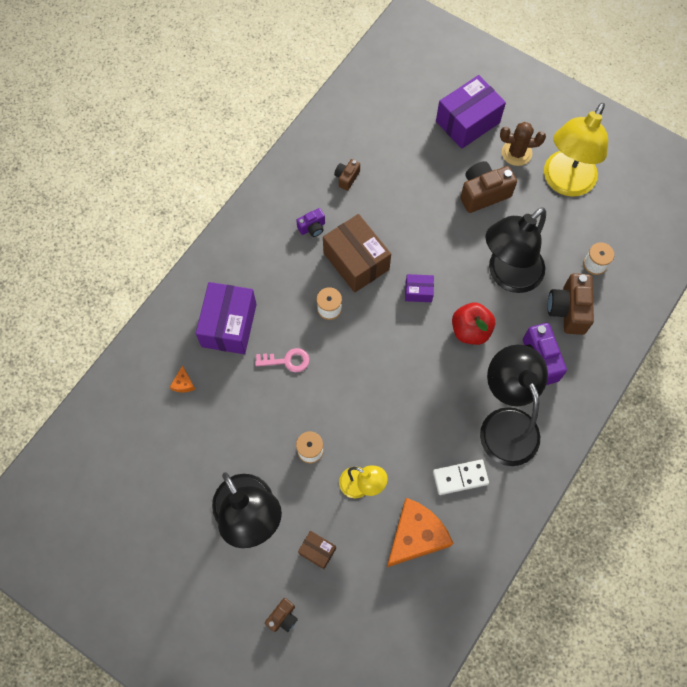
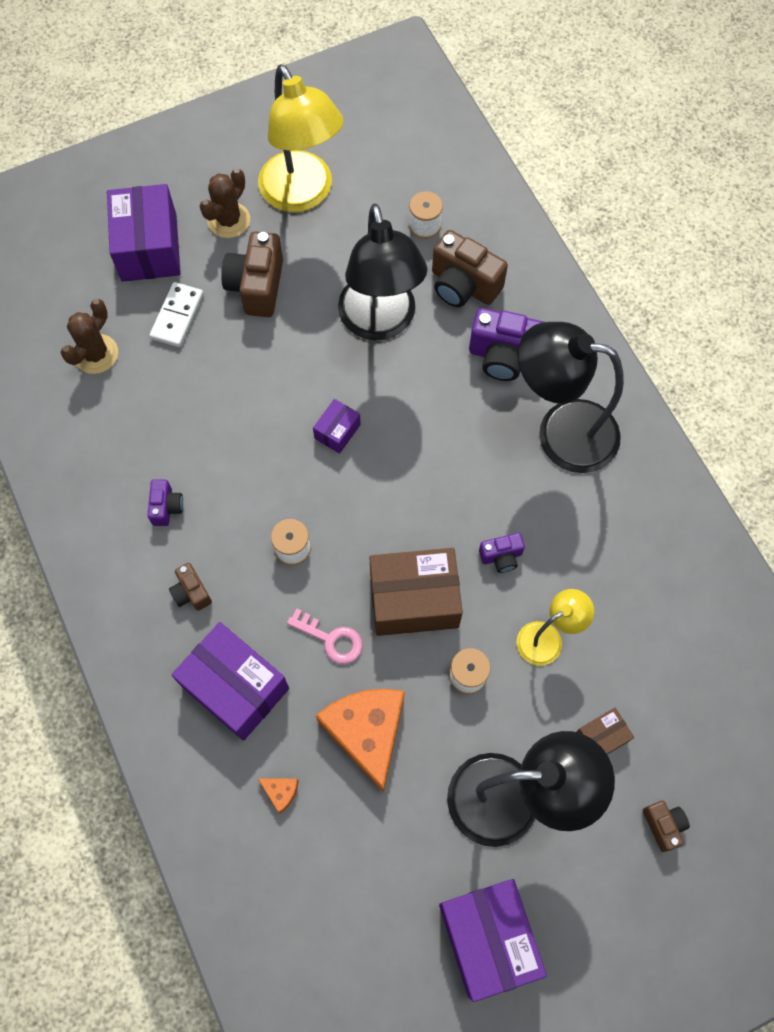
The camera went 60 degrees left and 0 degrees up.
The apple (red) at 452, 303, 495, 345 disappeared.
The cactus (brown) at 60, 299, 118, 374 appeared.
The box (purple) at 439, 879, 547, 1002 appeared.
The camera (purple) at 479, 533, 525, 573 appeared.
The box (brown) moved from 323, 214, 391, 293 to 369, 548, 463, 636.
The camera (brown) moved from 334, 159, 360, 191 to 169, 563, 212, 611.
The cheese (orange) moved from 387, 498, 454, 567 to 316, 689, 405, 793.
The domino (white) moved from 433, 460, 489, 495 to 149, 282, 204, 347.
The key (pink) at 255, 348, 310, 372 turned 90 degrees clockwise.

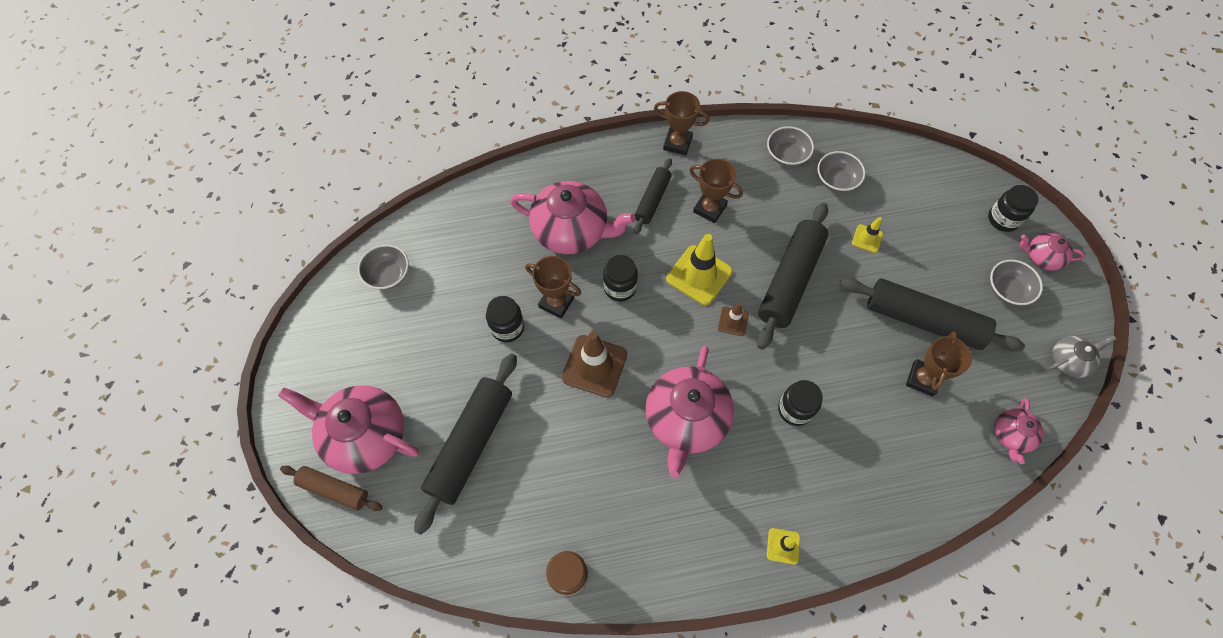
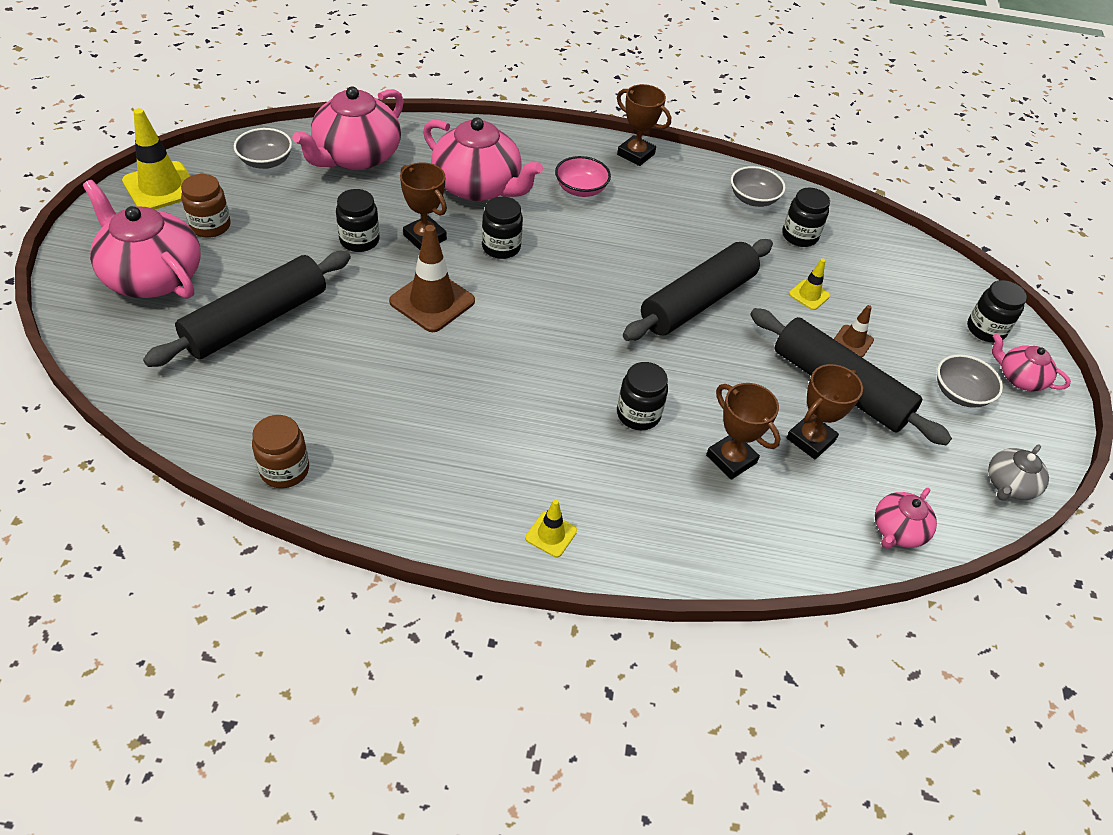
The camera went 15 degrees right and 15 degrees down.
The rolling pin (brown) at 280, 465, 383, 511 disappeared.
The jar (brown) at 181, 174, 230, 238 appeared.
The teapot (pink) moved from 646, 346, 734, 478 to 292, 86, 404, 170.
The traffic cone (yellow) moved from 666, 234, 733, 305 to 122, 108, 190, 210.
The trophy (brown) moved from 690, 159, 743, 223 to 706, 383, 781, 480.
The traffic cone (brown) moved from 718, 303, 749, 336 to 834, 305, 874, 357.
The rolling pin (black) at 634, 158, 672, 235 was replaced by the bowl (pink) at 555, 156, 611, 197.
The bowl (grey) at 818, 151, 865, 192 was replaced by the jar (black) at 782, 188, 830, 247.
The teapot (grey) at 1048, 335, 1116, 378 turned 135 degrees clockwise.

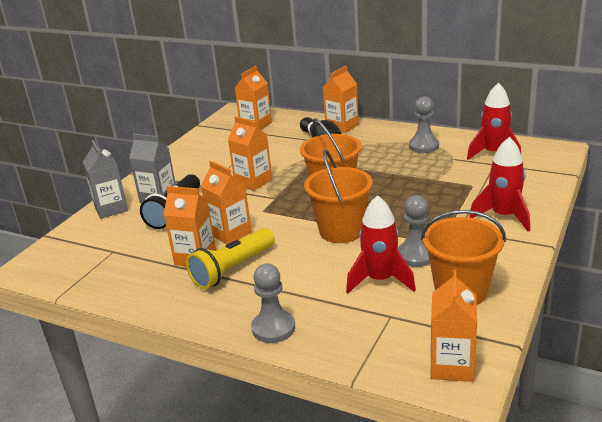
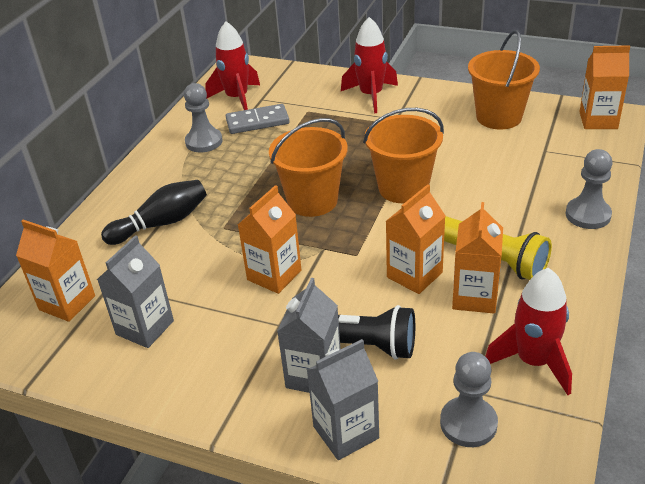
The camera went 95 degrees left and 10 degrees up.
The carton (orange) at 323, 66, 359, 134 disappeared.
The carton (grey) at 97, 235, 174, 348 appeared.
The domino (grey) at 226, 104, 290, 134 appeared.
The rocket (red) moved from 346, 195, 416, 293 to 485, 268, 572, 395.
The pawn (grey) moved from 398, 195, 430, 267 to 440, 352, 498, 447.

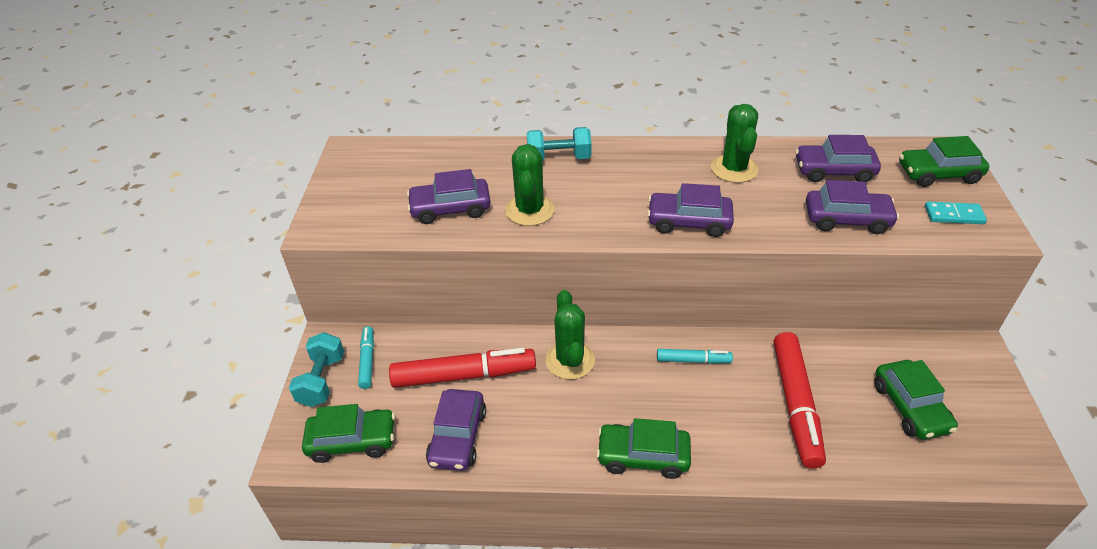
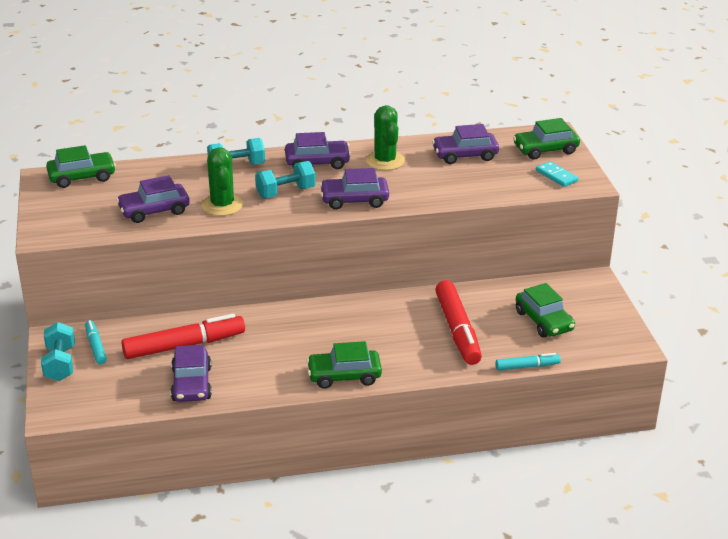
The camera went 15 degrees left and 10 degrees down.
The cactus (green) at 546, 290, 595, 380 disappeared.
The dumbbell (turquoise) at 255, 161, 316, 198 appeared.
The car (green) moved from 302, 404, 395, 463 to 46, 145, 116, 188.
The marker (turquoise) moved from 657, 349, 733, 364 to 496, 353, 561, 370.
The car (purple) moved from 806, 180, 899, 234 to 285, 132, 351, 169.
The domino (turquoise) at 925, 202, 987, 224 turned 60 degrees clockwise.

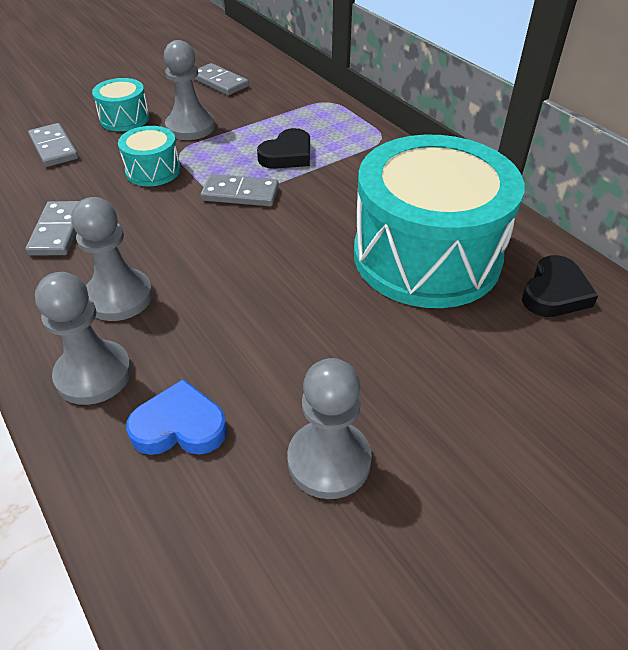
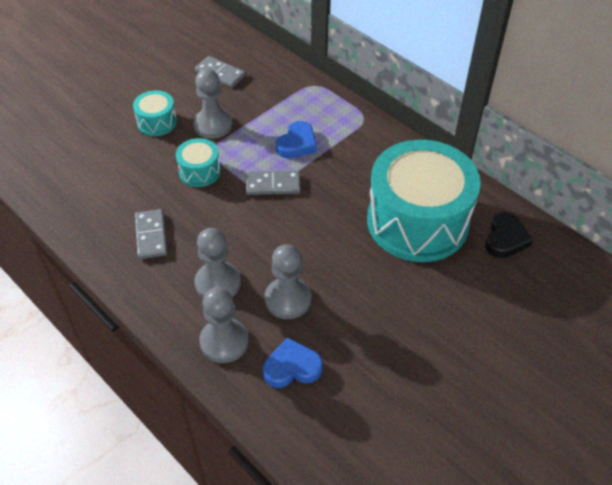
The camera went 10 degrees left and 5 degrees up.
The domino (grey) at 28, 123, 78, 167 disappeared.
The pawn (grey) moved from 287, 358, 372, 499 to 265, 244, 311, 319.
The heart (black) at 257, 128, 310, 169 became the heart (blue) at 276, 121, 317, 158.

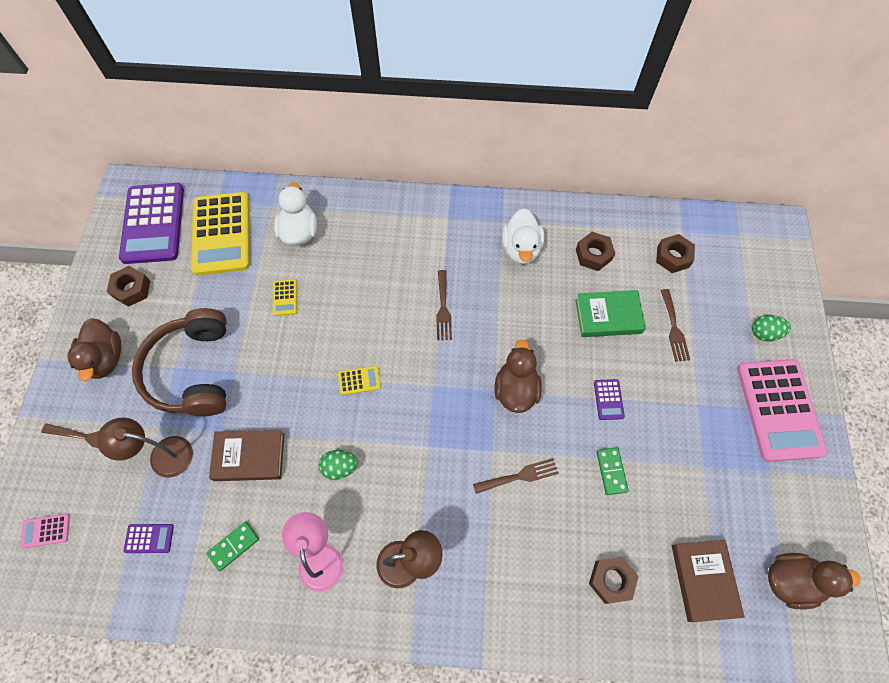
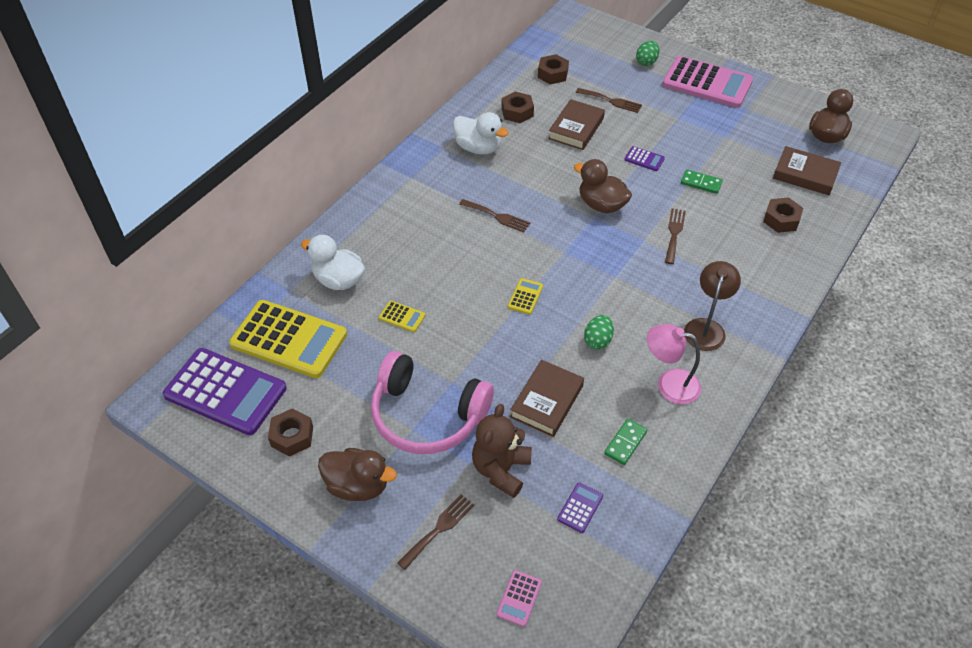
The camera went 60 degrees left and 15 degrees down.
The lamp (brown) at 97, 418, 193, 478 was replaced by the teddy bear (brown) at 472, 404, 532, 498.
The headphones (brown) at 132, 308, 227, 416 became the headphones (pink) at 371, 351, 494, 454.
The book (green) at 575, 290, 646, 337 became the book (brown) at 548, 99, 605, 150.
The domino (green) at 206, 521, 259, 571 turned 45 degrees clockwise.

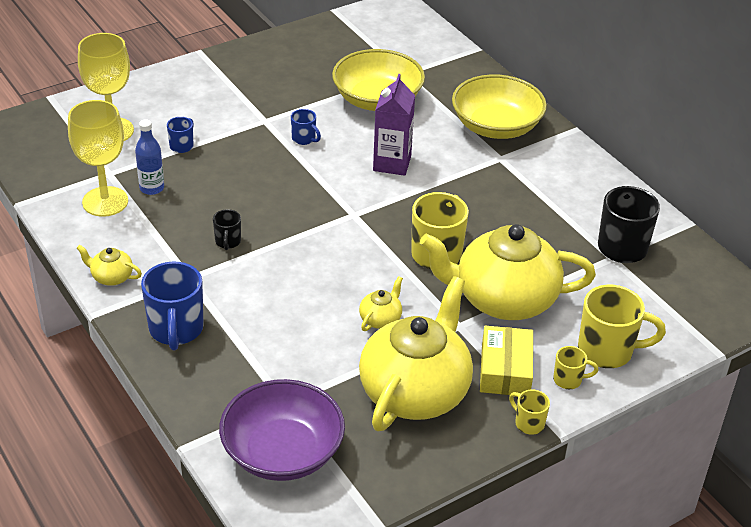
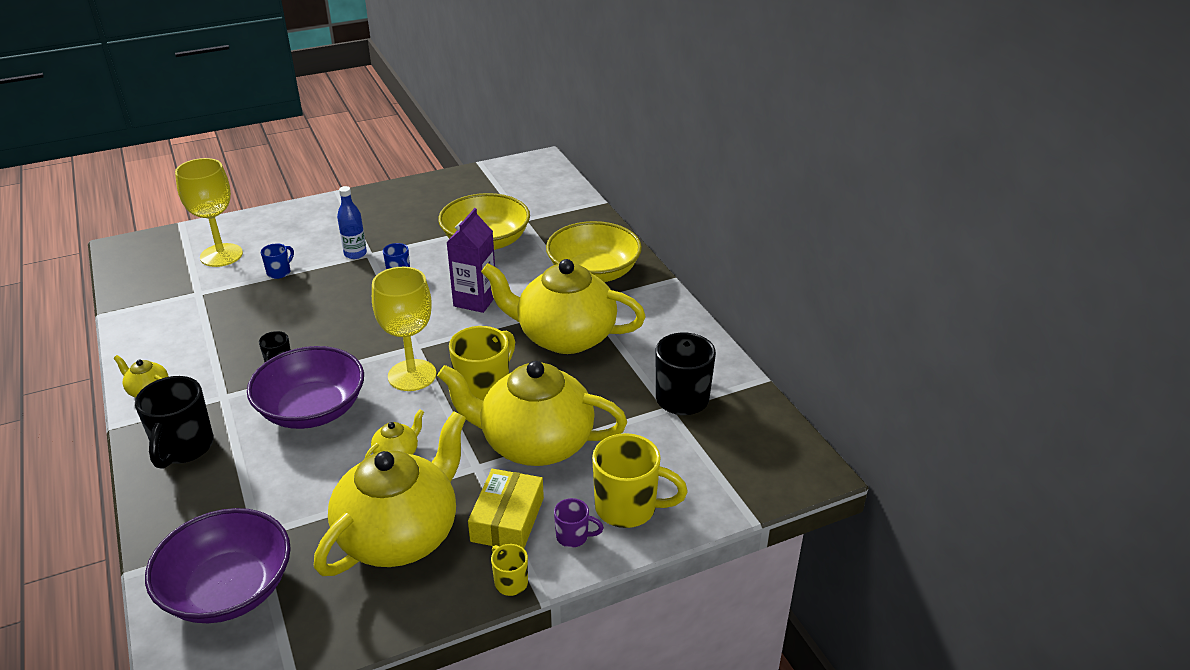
The camera went 10 degrees right and 5 degrees down.
The bowl (purple) at 247, 346, 364, 429 appeared.
The teapot (yellow) at 481, 259, 646, 354 appeared.
The goblet (yellow) moved from 68, 100, 128, 217 to 372, 267, 436, 391.
The bottle (blue) moved from 135, 119, 164, 195 to 337, 186, 367, 259.
The mug (blue) at 141, 262, 204, 350 became the mug (black) at 135, 376, 214, 469.
The mug (yellow) at 553, 346, 598, 389 became the mug (purple) at 554, 498, 604, 548.

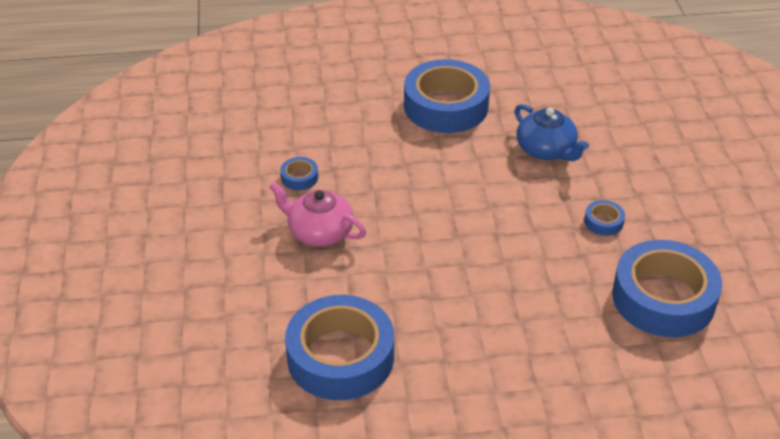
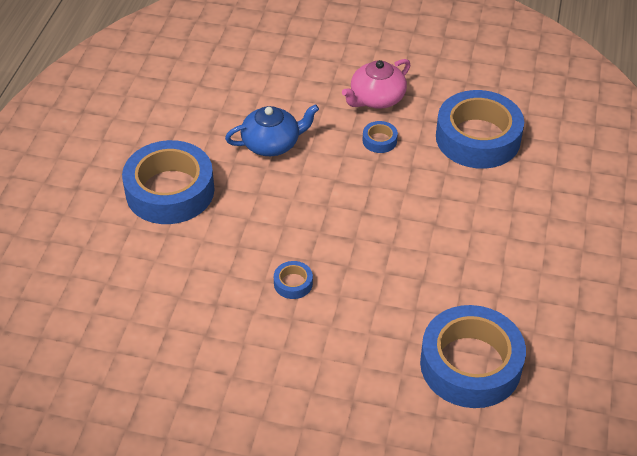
The camera went 70 degrees left and 5 degrees up.
The teapot (pink) moved from 269, 182, 366, 246 to 342, 59, 411, 109.
The tape (blue) moved from 280, 157, 318, 190 to 274, 261, 313, 299.

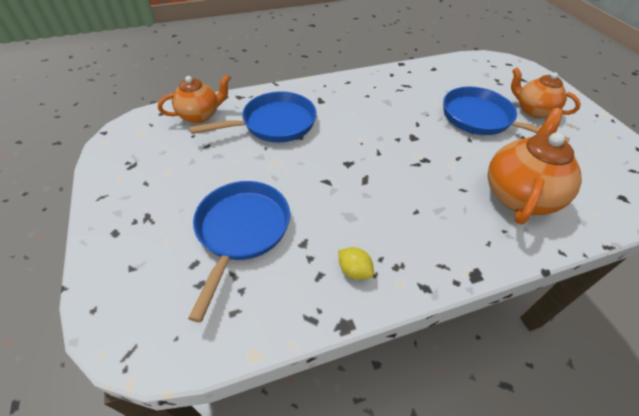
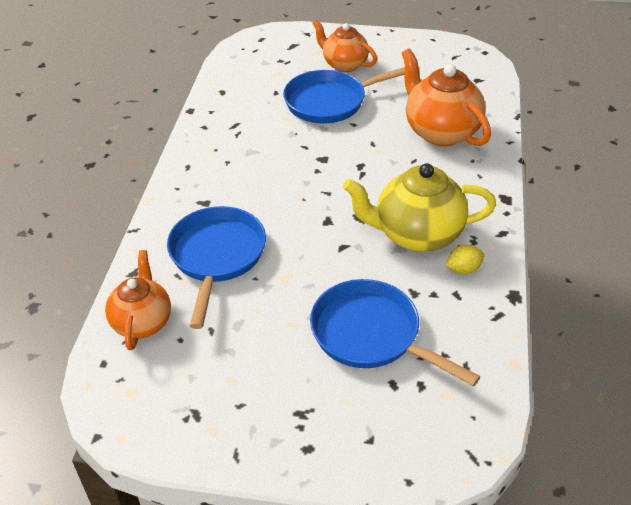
The camera went 60 degrees left and 5 degrees down.
The teapot (yellow) at 343, 163, 496, 252 appeared.
The teapot (orange) at 511, 68, 581, 118 turned 60 degrees clockwise.

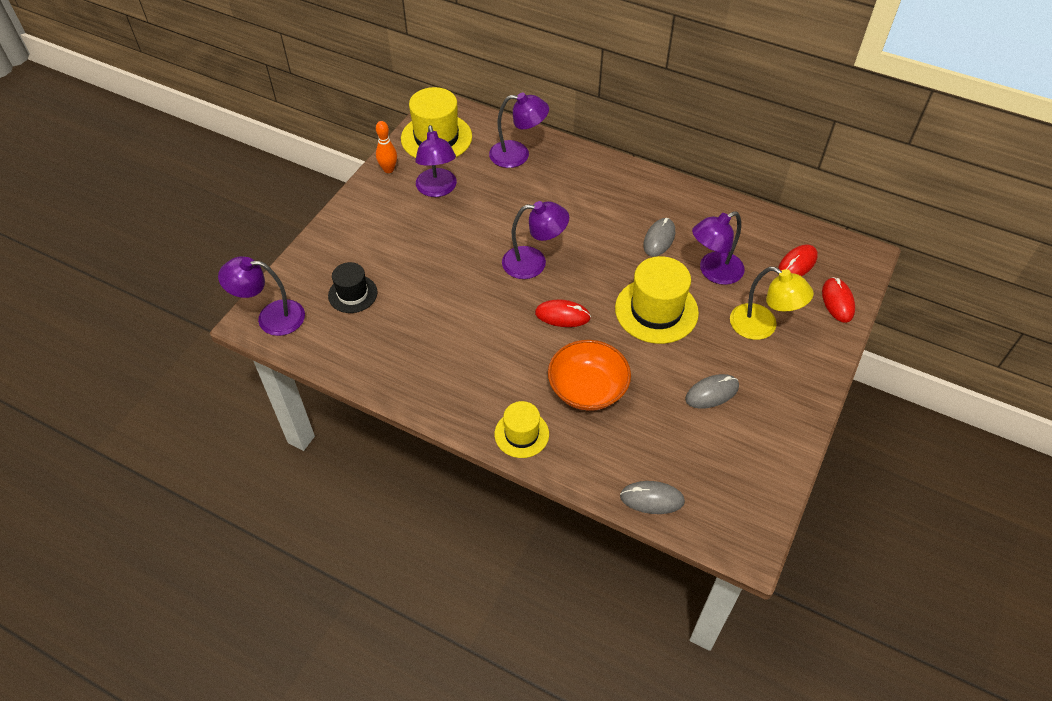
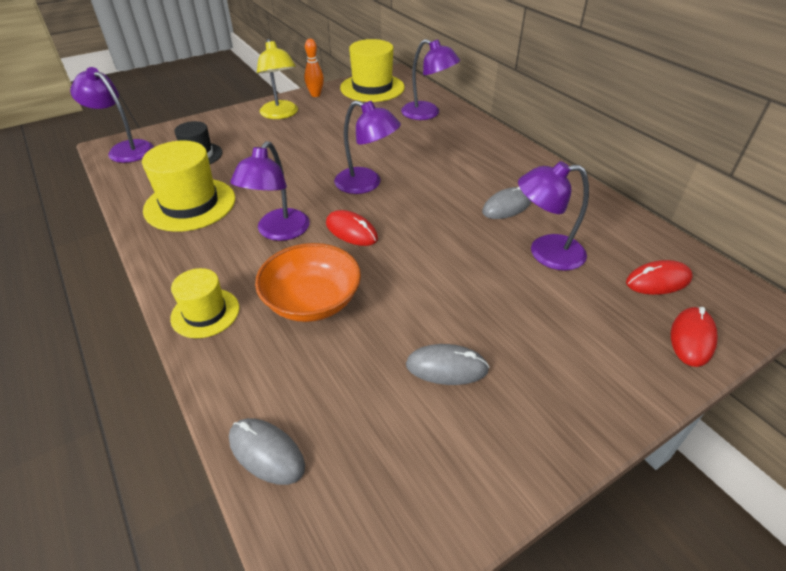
The camera went 30 degrees right and 10 degrees down.
The lamp (purple) moved from 415, 125, 457, 197 to 230, 141, 310, 241.
The hat (yellow) moved from 615, 256, 699, 344 to 142, 140, 235, 232.
The lamp (yellow) moved from 730, 267, 814, 340 to 257, 39, 298, 119.

